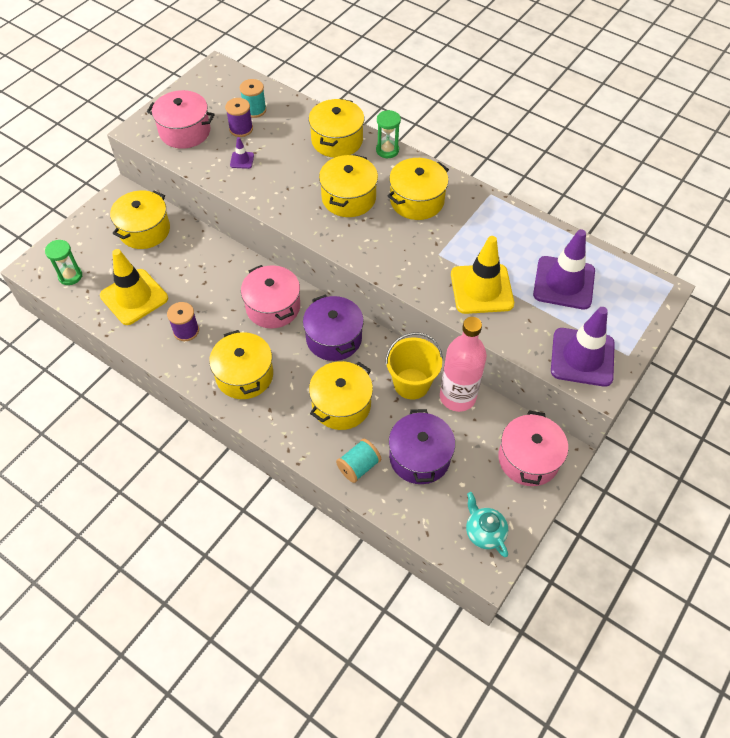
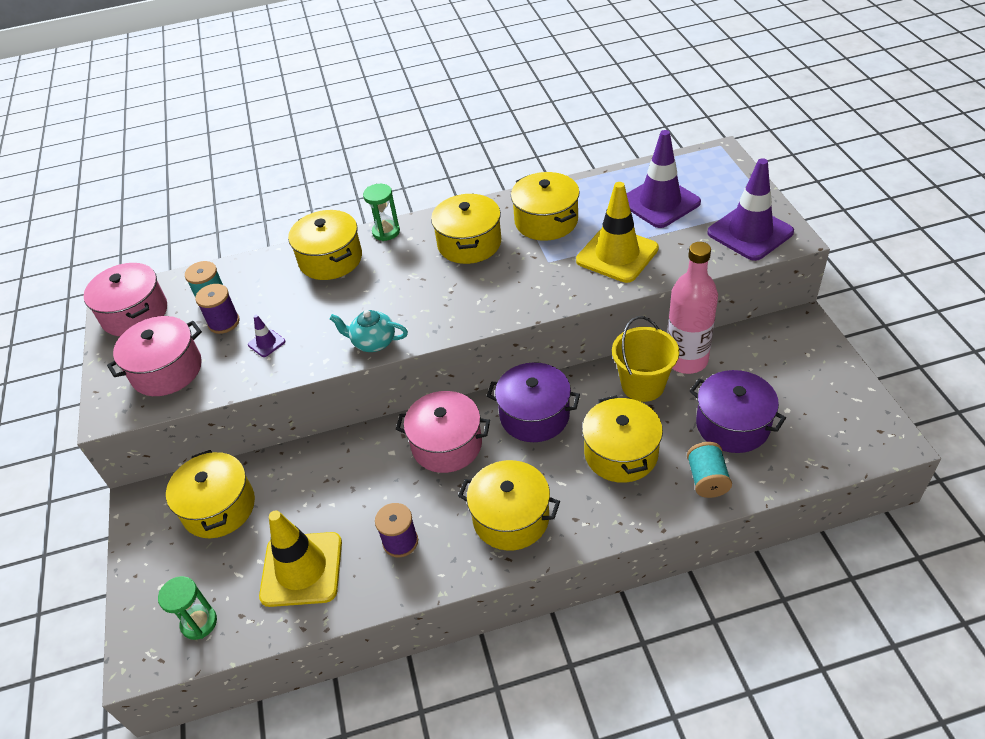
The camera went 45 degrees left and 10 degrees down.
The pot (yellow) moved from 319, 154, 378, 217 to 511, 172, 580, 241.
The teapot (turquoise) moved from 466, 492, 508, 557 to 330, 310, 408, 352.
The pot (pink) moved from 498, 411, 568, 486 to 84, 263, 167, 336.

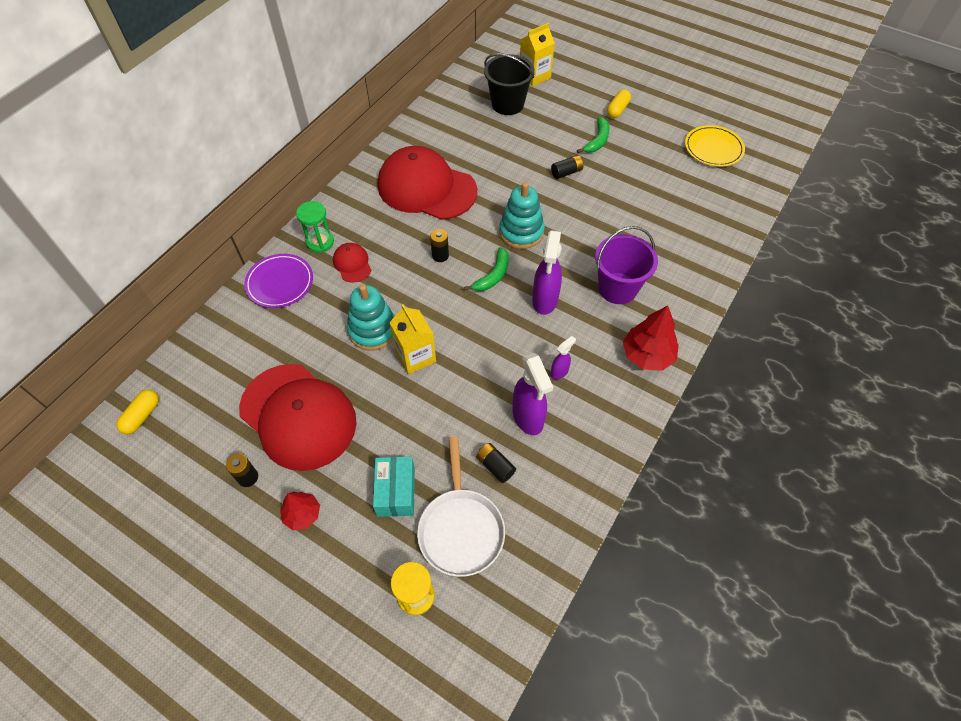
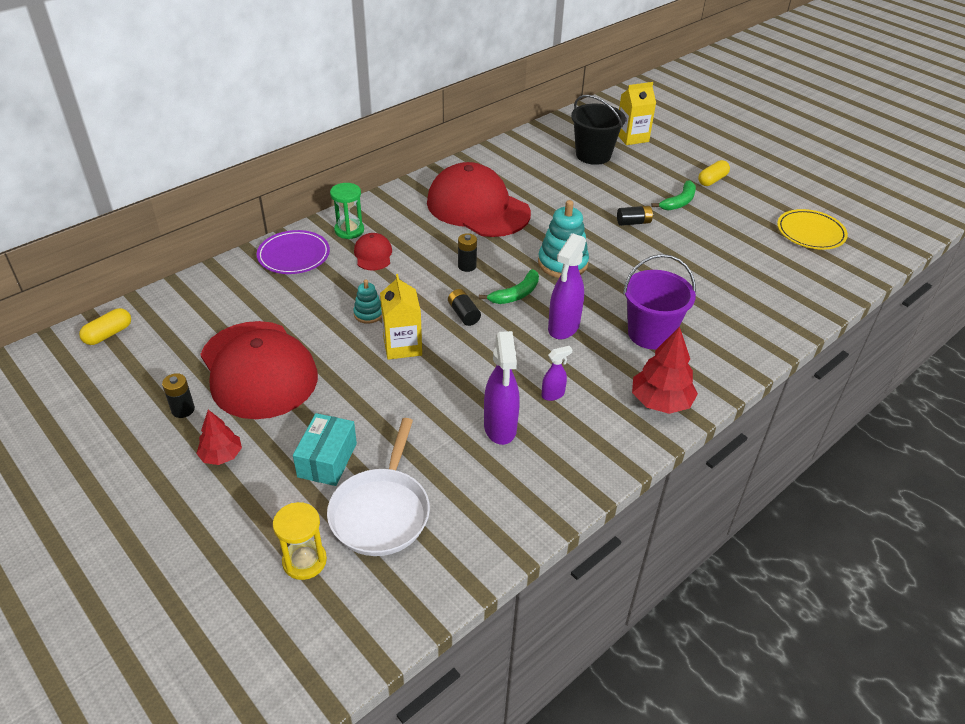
The camera went 15 degrees right and 15 degrees down.
The battery (black) moved from 476, 443, 516, 483 to 448, 289, 481, 326.
The stacking toy (turquoise) at 347, 284, 395, 351 changed to 0.55 times the size.

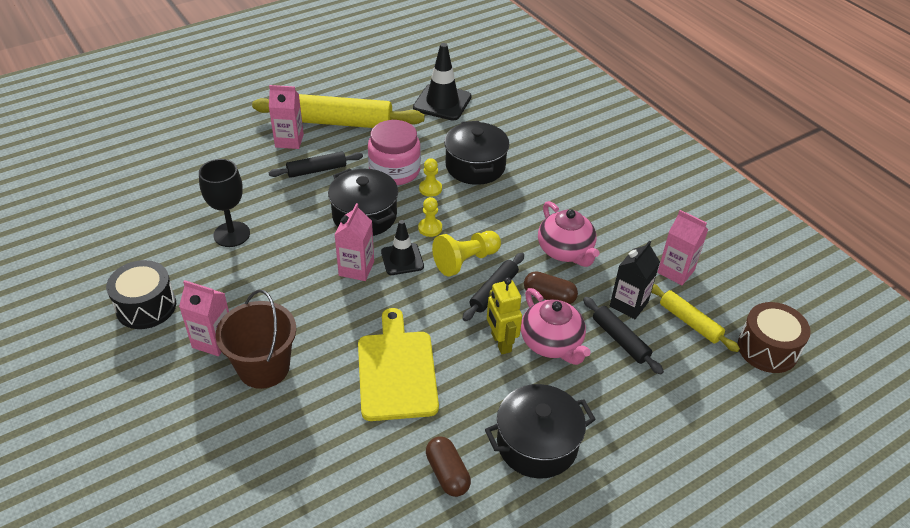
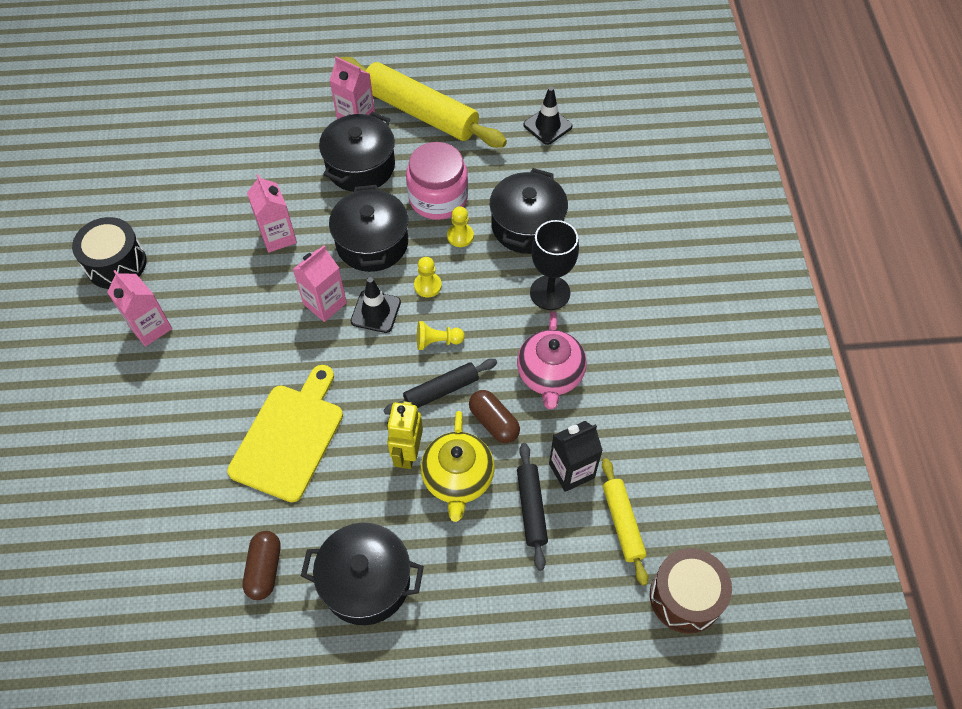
The camera went 30 degrees right and 15 degrees up.
The bucket (brown) at 215, 290, 296, 389 disappeared.
The goblet (black) moved from 199, 159, 250, 247 to 530, 220, 579, 310.
The carton (pink) moved from 657, 210, 708, 285 to 247, 174, 297, 253.
The rolling pin (black) at 268, 152, 363, 178 was replaced by the pot (black) at 319, 112, 395, 192.
The teapot (pink) at 521, 288, 591, 365 became the teapot (yellow) at 421, 411, 495, 522.
The traffic cone (black) at 413, 43, 472, 121 changed to 0.64 times the size.
The pawn (yellow) at 432, 231, 501, 276 changed to 0.61 times the size.

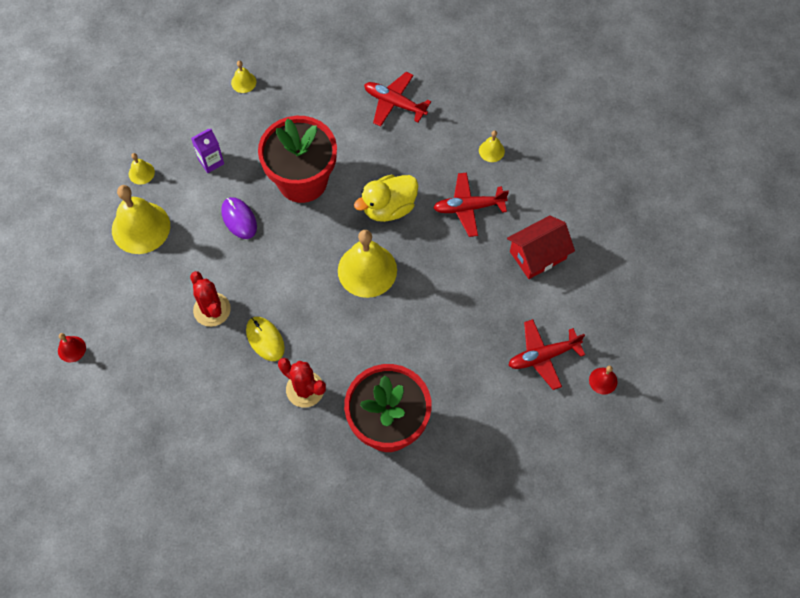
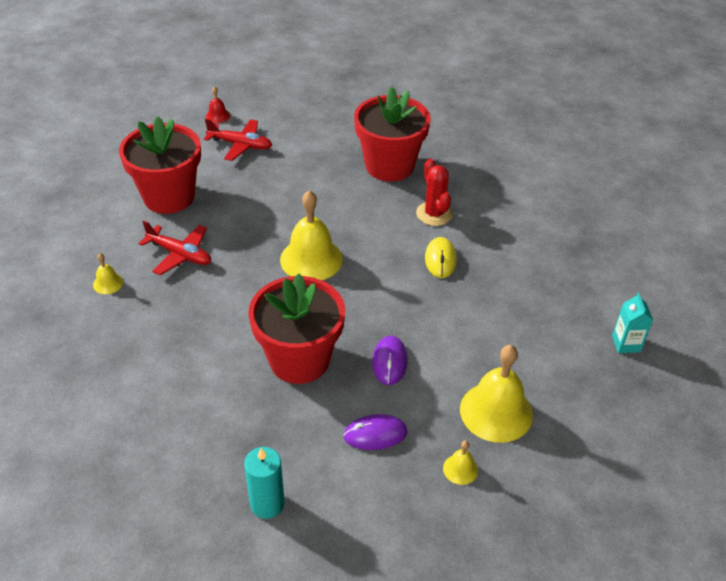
The camera went 145 degrees left and 20 degrees down.
The cactus (red) at 190, 271, 231, 327 disappeared.
The duck (yellow) at 354, 175, 418, 222 disappeared.
The plane (red) at 364, 72, 431, 127 disappeared.
The bell (red) at 58, 333, 86, 362 was replaced by the carton (turquoise) at 612, 293, 653, 353.
The carton (purple) at 191, 129, 224, 173 was replaced by the mouse (purple) at 343, 414, 408, 450.
The bell (yellow) at 231, 61, 256, 93 was replaced by the candle (turquoise) at 244, 447, 285, 519.
The house (red) at 507, 215, 575, 279 was replaced by the flower pot (red) at 119, 117, 201, 214.

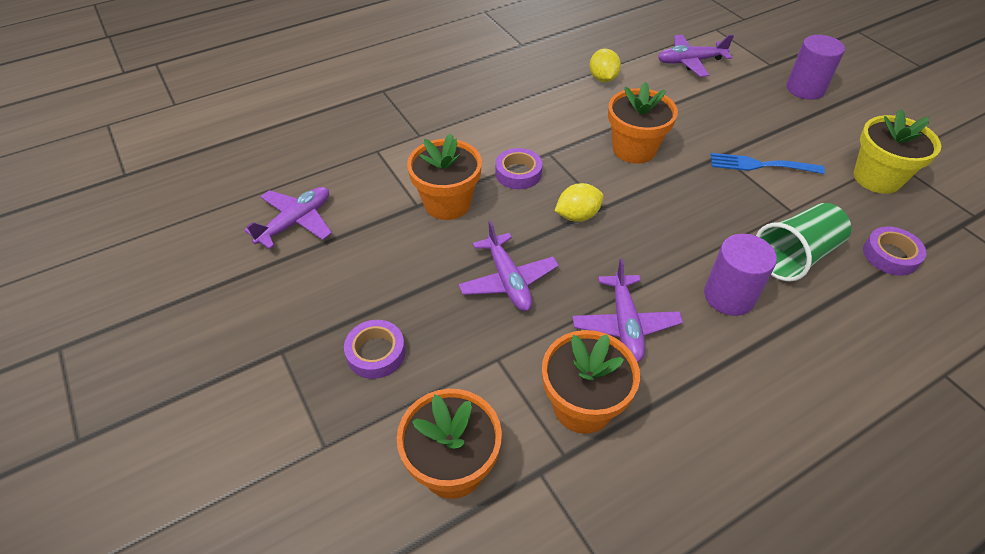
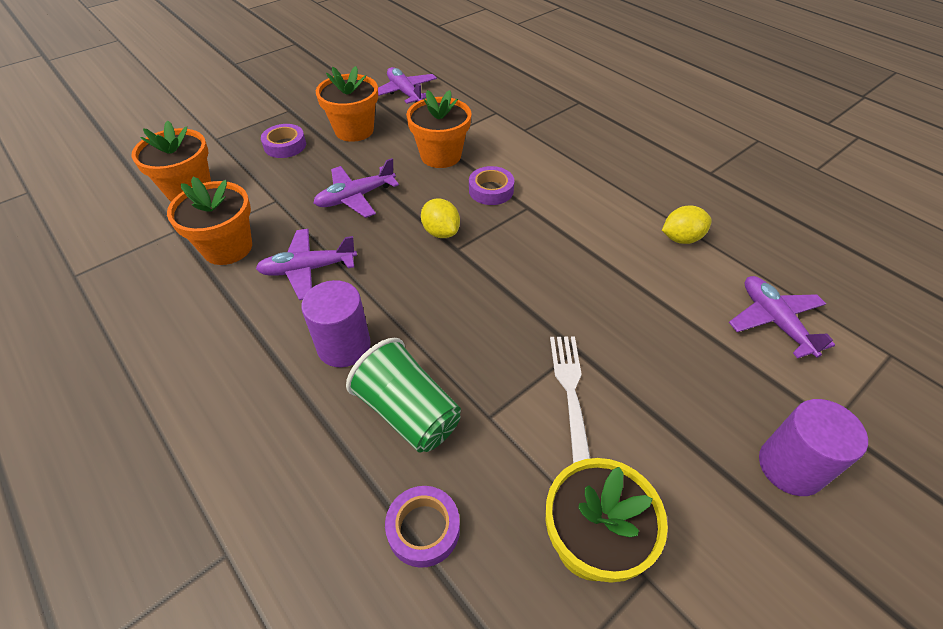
The camera went 80 degrees right and 0 degrees up.
The flower pot (orange) moved from 608, 82, 678, 164 to 316, 66, 378, 142.
The fork (blue) at 711, 153, 825, 174 became the fork (white) at 550, 336, 590, 463.
The plane (purple) at 244, 187, 332, 249 turned 150 degrees counterclockwise.

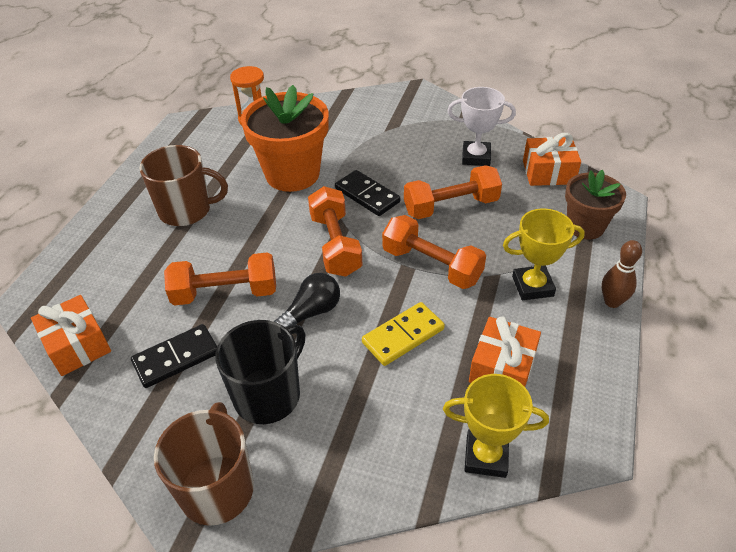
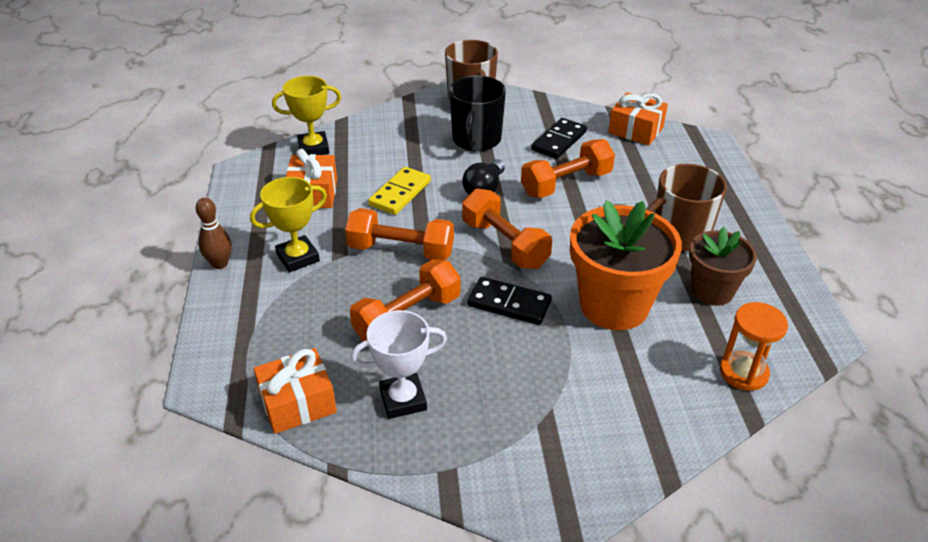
The camera went 155 degrees right and 5 degrees down.
The flower pot (brown) moved from 565, 170, 626, 239 to 689, 227, 757, 306.

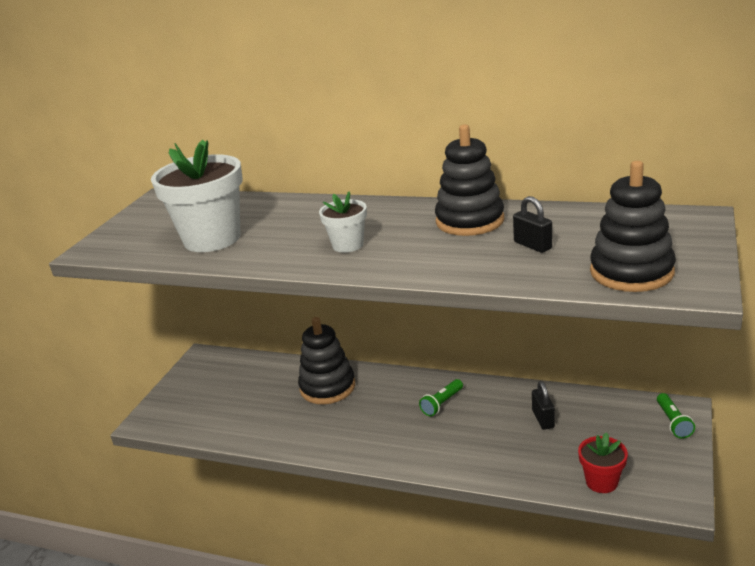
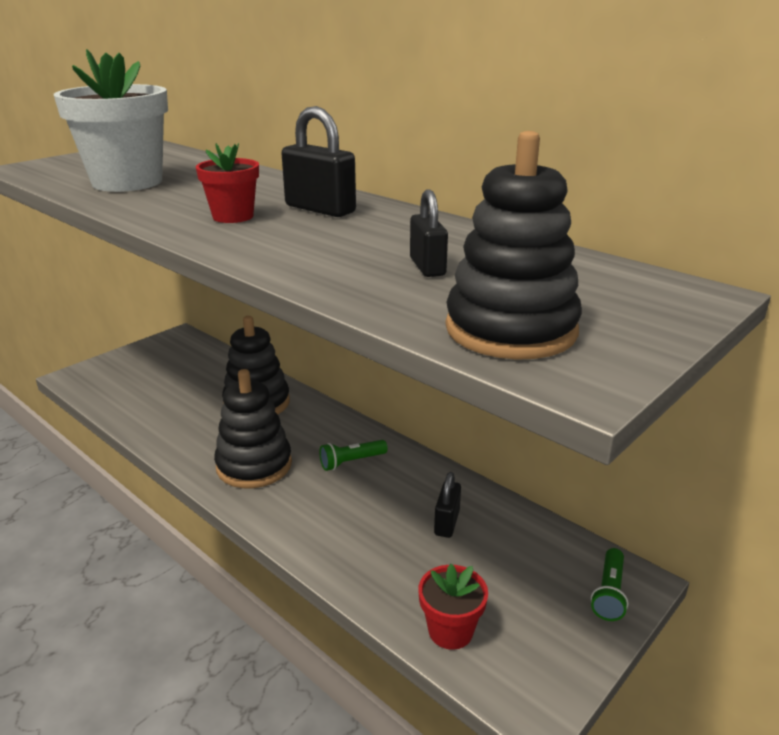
The camera went 20 degrees right and 0 degrees up.
The padlock (black) at 281, 106, 356, 217 appeared.
The stacking toy (black) moved from 435, 124, 504, 236 to 214, 369, 292, 488.
The flower pot (white) at 319, 191, 367, 253 became the flower pot (red) at 196, 143, 259, 223.

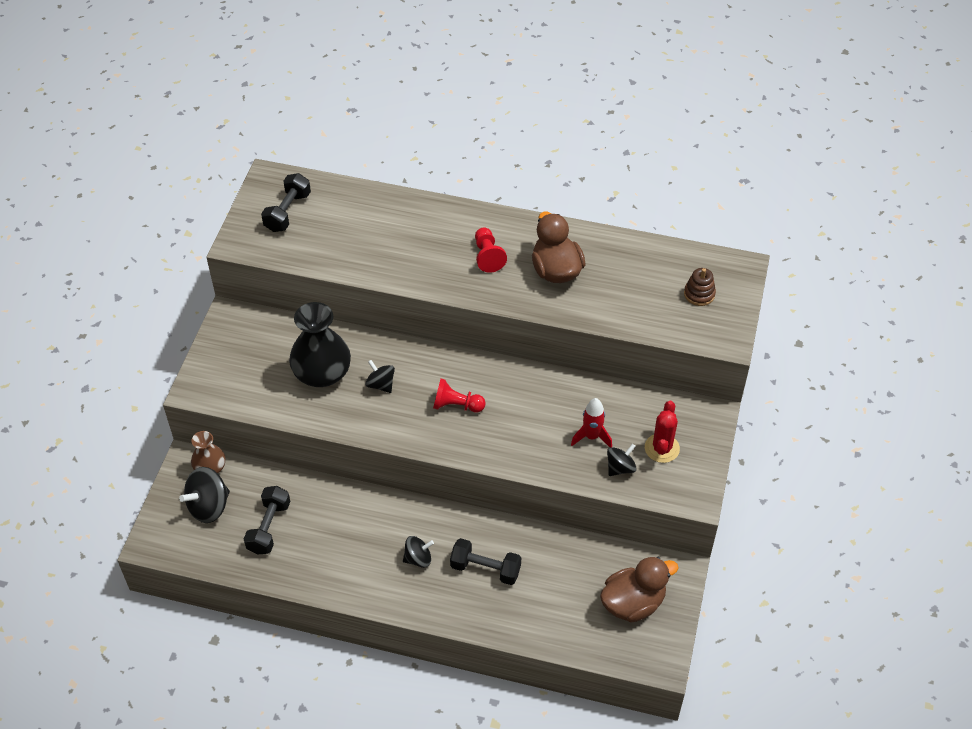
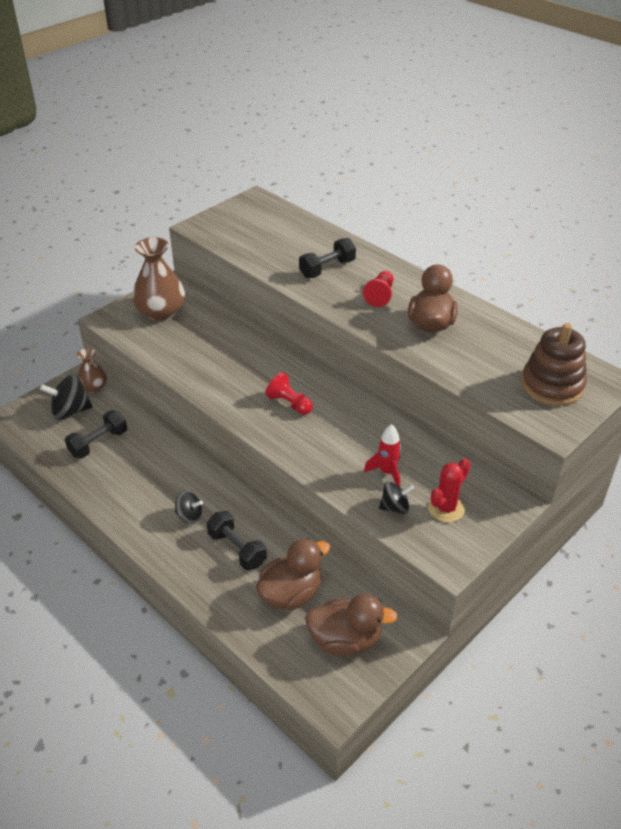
The camera went 30 degrees right and 10 degrees down.
The vase (black) at 289, 302, 351, 387 disappeared.
The spinning top (black) at 365, 360, 395, 393 disappeared.
The vase (brown) at 132, 237, 185, 321 appeared.
The duck (brown) at 256, 538, 330, 610 appeared.
The dumbbell (black) moved from 261, 173, 311, 232 to 299, 238, 356, 278.
The stacking toy (brown) at 684, 268, 716, 306 changed to 1.94 times the size.

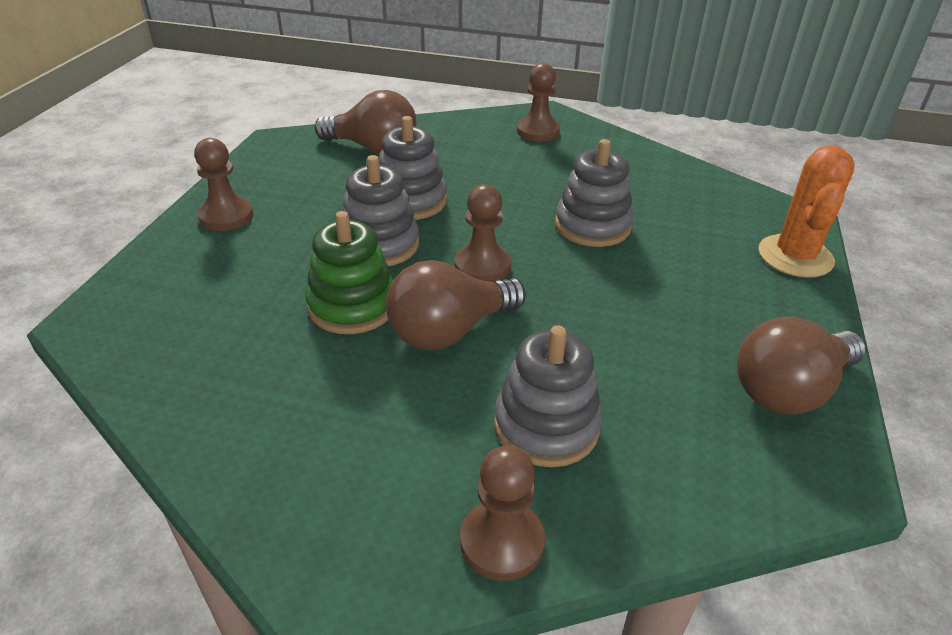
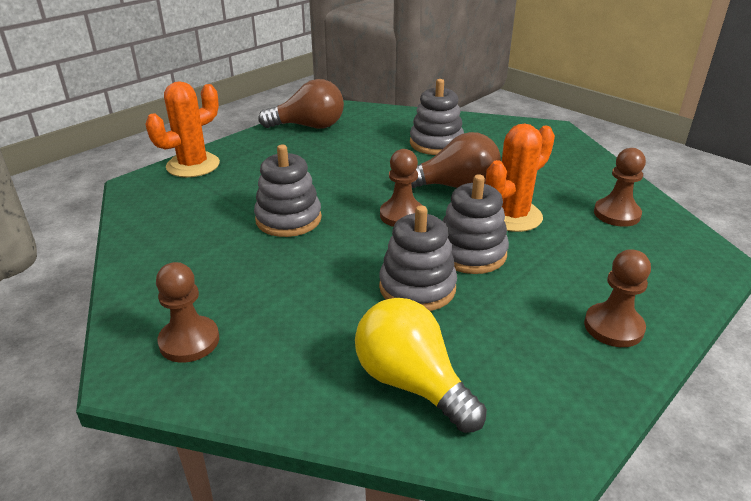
The camera went 150 degrees left and 5 degrees down.
The pawn (brown) moved from 460, 446, 545, 581 to 594, 148, 646, 227.
The stacking toy (green) at 305, 211, 393, 334 was replaced by the cactus (orange) at 486, 123, 555, 232.
The light bulb (brown) at 315, 90, 417, 154 became the light bulb (yellow) at 355, 298, 487, 433.

